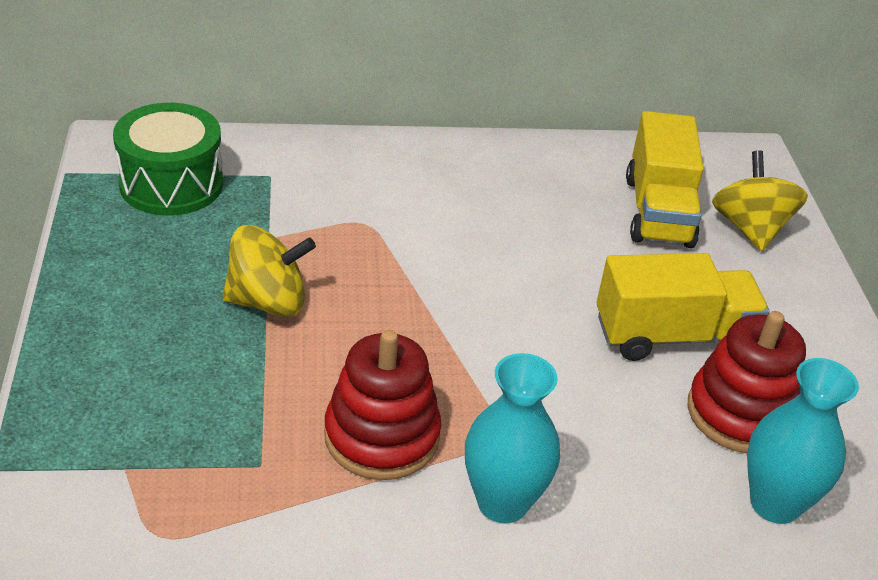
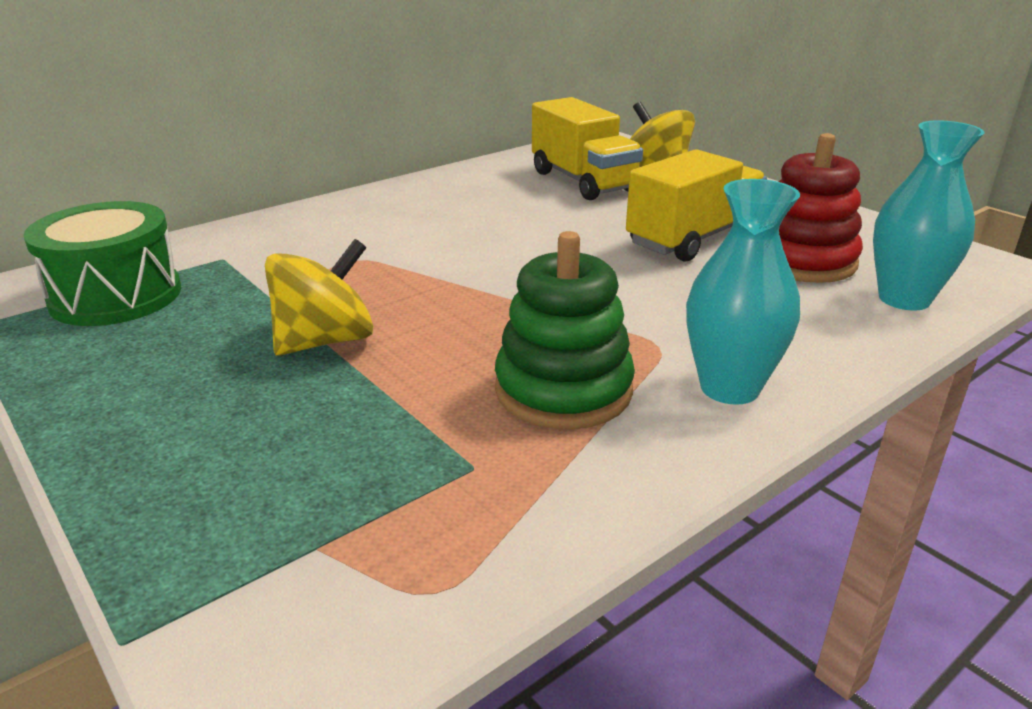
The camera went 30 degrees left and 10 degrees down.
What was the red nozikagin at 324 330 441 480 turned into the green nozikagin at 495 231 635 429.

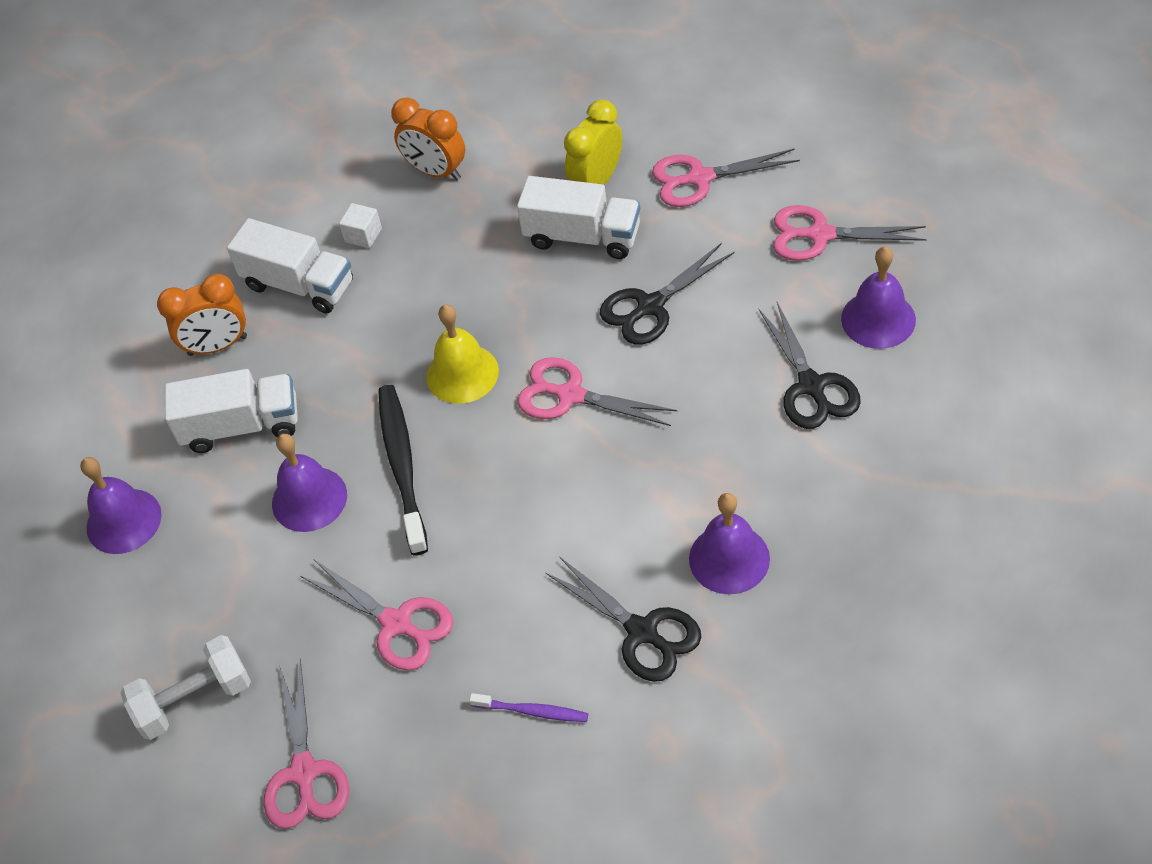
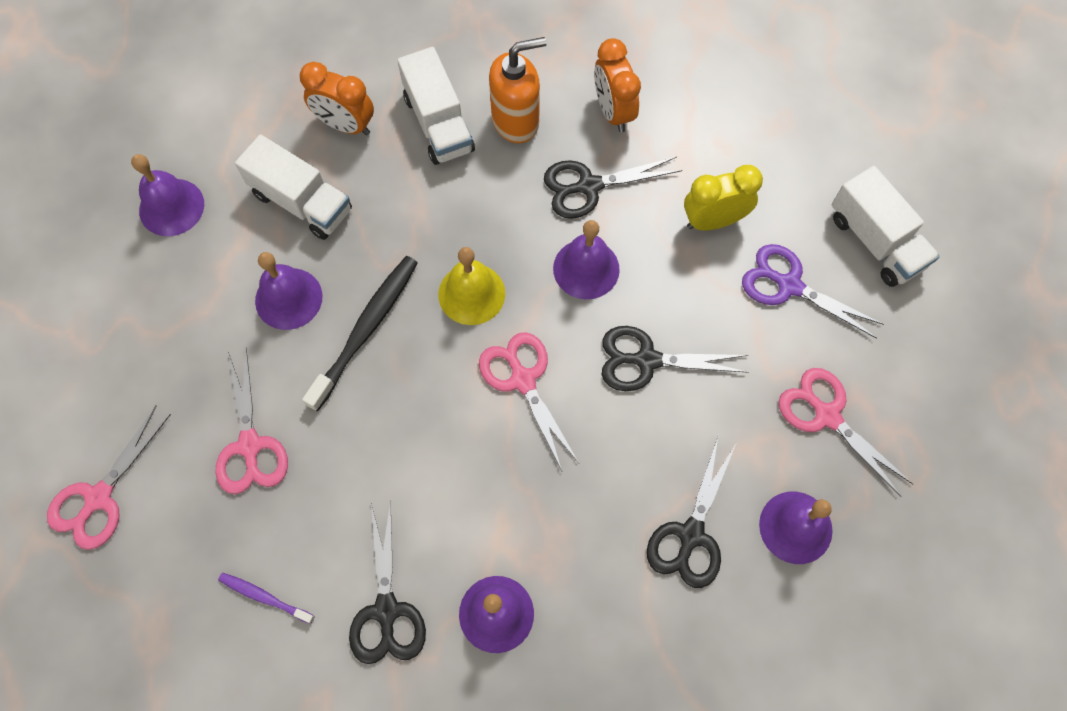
The camera went 35 degrees right and 15 degrees up.
The second view lost the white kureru at 121 635 251 740.
The second view gained the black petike at 544 157 682 219.
The second view gained the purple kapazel at 553 220 620 299.
The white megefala ended up elsewhere, having gone from 517 176 640 259 to 832 166 940 287.
Where the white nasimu stood at 339 203 382 248, the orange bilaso came to stand at 489 37 547 143.
What was the pink petike at 652 149 800 207 turned into the purple petike at 742 244 884 339.
The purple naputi at 469 693 588 722 ended up facing another way, 150 degrees clockwise from before.

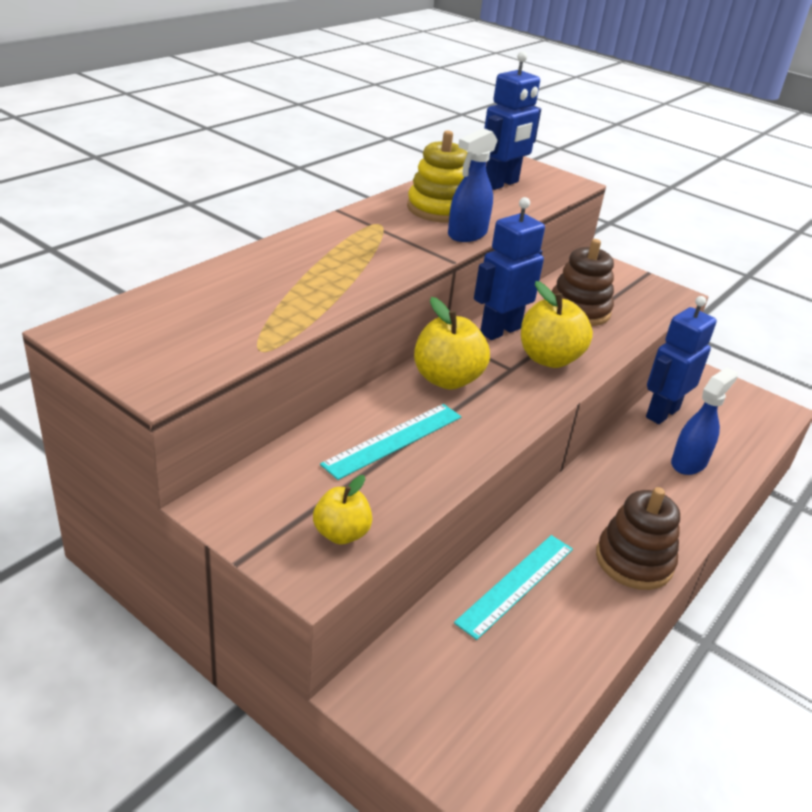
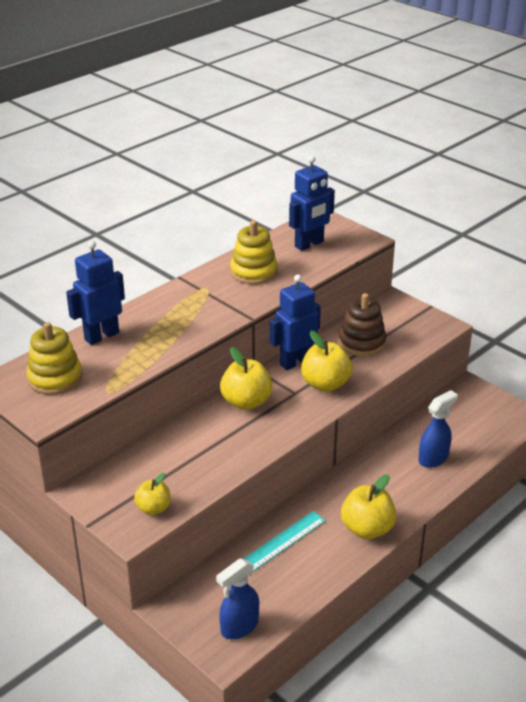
The camera went 10 degrees right and 0 degrees up.
The second view lost the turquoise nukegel at 320 404 462 480.
The second view gained the yellow nozikagin at 26 322 83 395.
The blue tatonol ended up elsewhere, having gone from 448 128 498 242 to 216 558 259 639.
The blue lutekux ended up elsewhere, having gone from 646 296 717 424 to 66 241 125 345.
Where the brown nozikagin stood at 596 487 680 590, the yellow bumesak came to stand at 341 475 397 539.

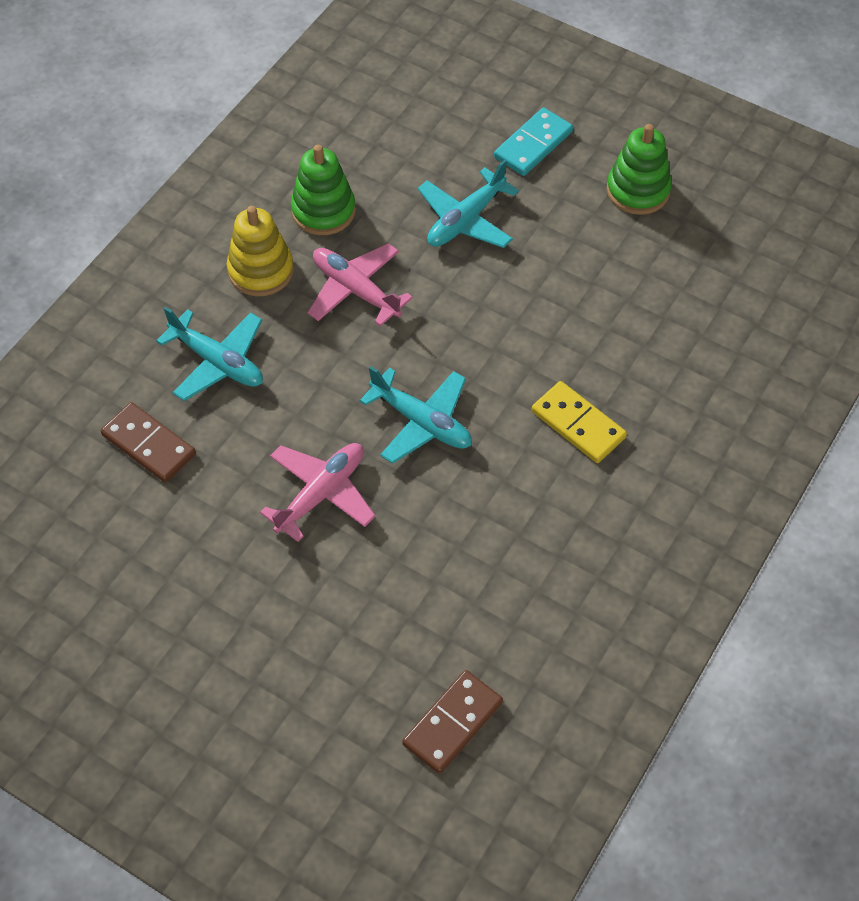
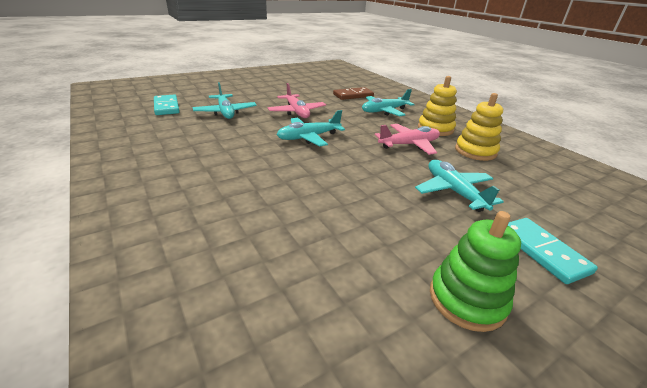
The camera went 115 degrees right and 25 degrees down.
The second view lost the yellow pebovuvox at 531 381 627 463.
The second view gained the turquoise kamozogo at 193 82 257 119.
What was the green nozikagin at 291 145 355 235 turned into the yellow nozikagin at 455 93 503 161.
What was the brown pebovuvox at 402 670 503 774 turned into the turquoise pebovuvox at 154 94 180 115.

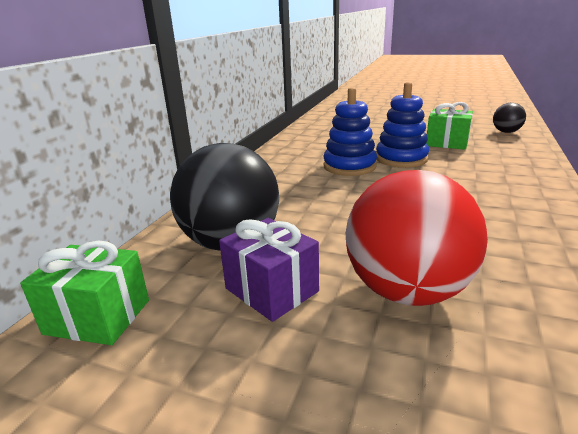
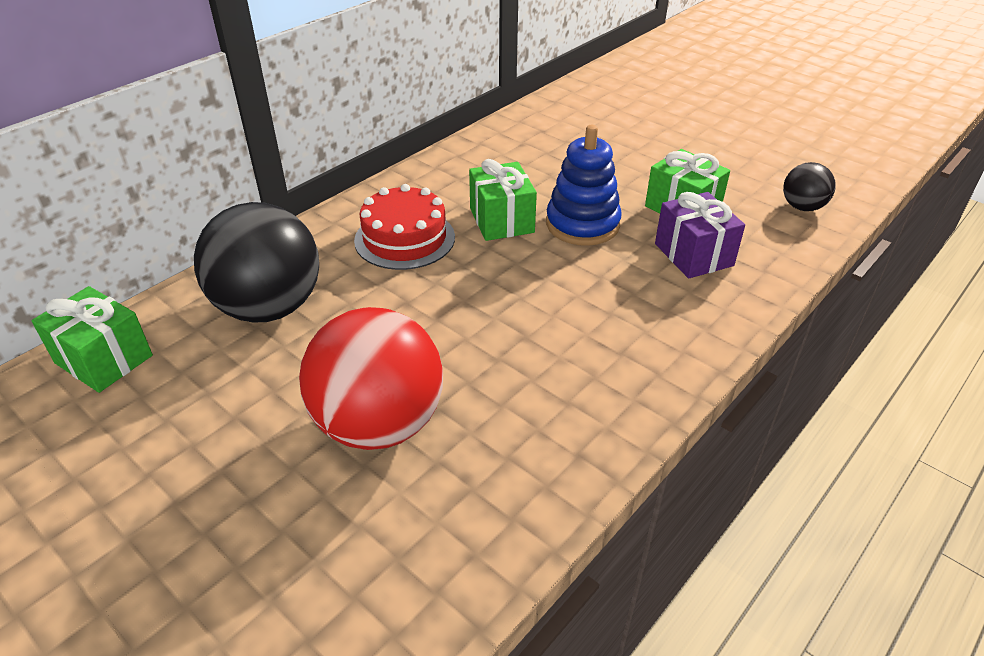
The camera went 20 degrees right and 15 degrees up.
The second view gained the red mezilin at 354 184 455 270.
The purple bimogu ended up elsewhere, having gone from 219 218 319 322 to 655 192 745 279.
Where the blue nozikagin stood at 324 87 377 176, the green bimogu came to stand at 469 159 537 241.

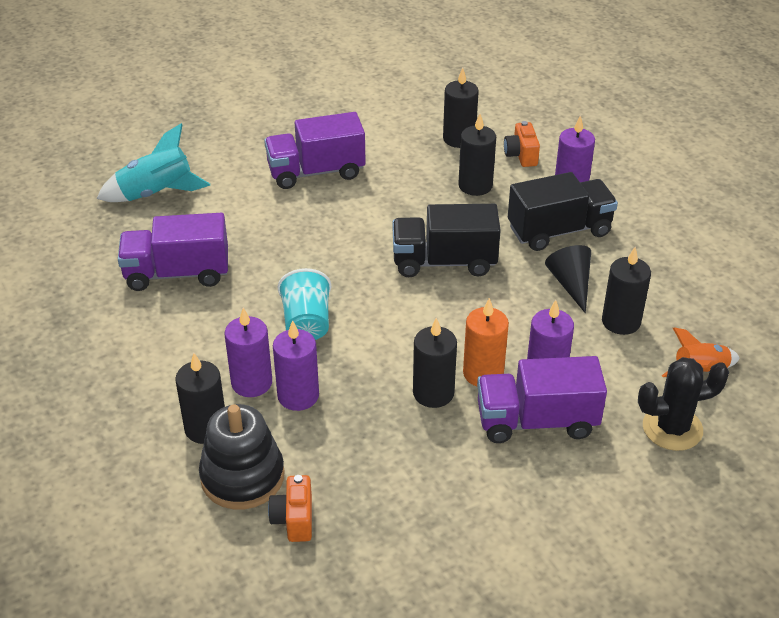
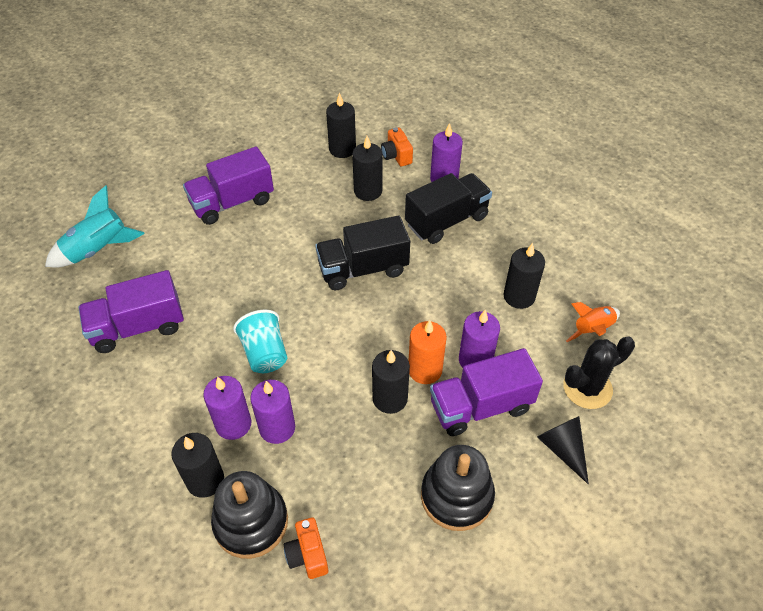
The camera went 15 degrees left and 10 degrees up.
The second view gained the black nozikagin at 421 445 495 531.
The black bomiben ended up elsewhere, having gone from 545 245 591 313 to 537 416 589 485.

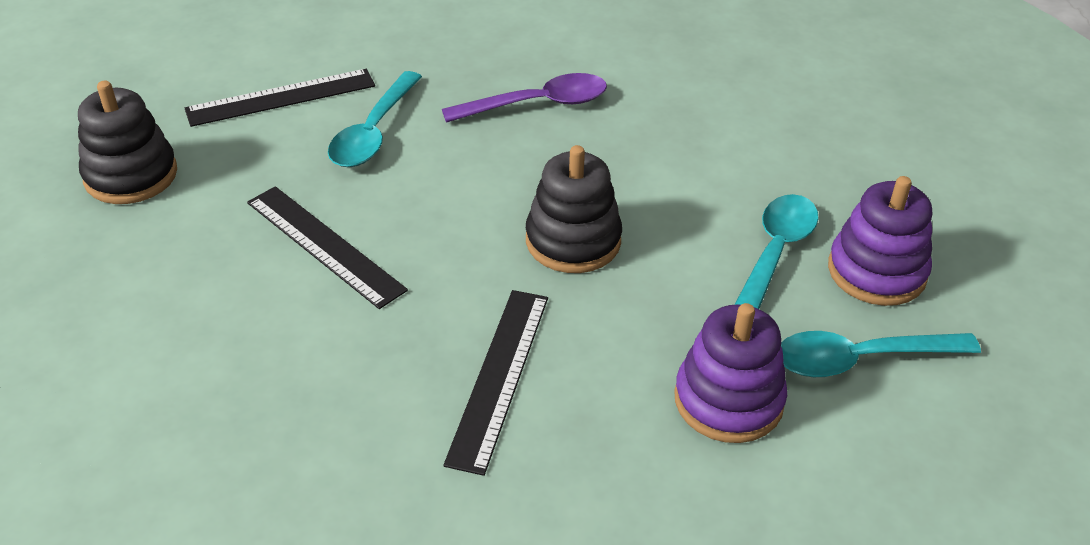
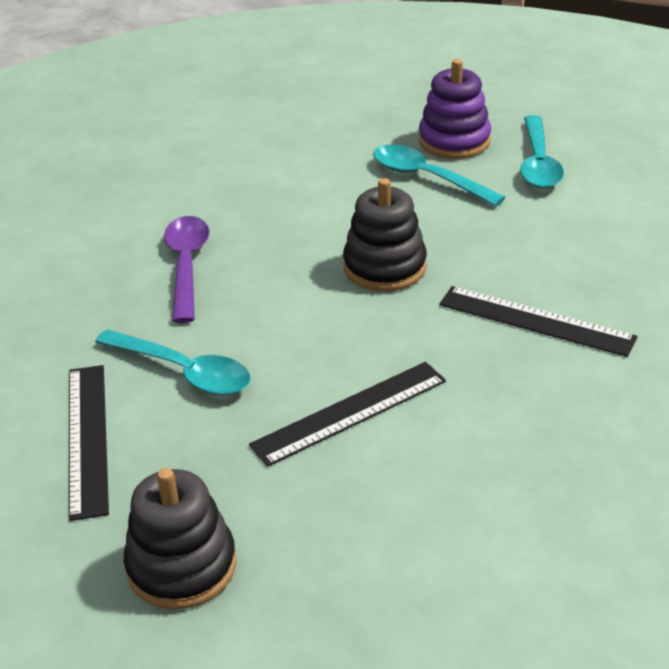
The camera went 75 degrees left and 5 degrees down.
The second view lost the purple nozikagin at 674 303 787 443.

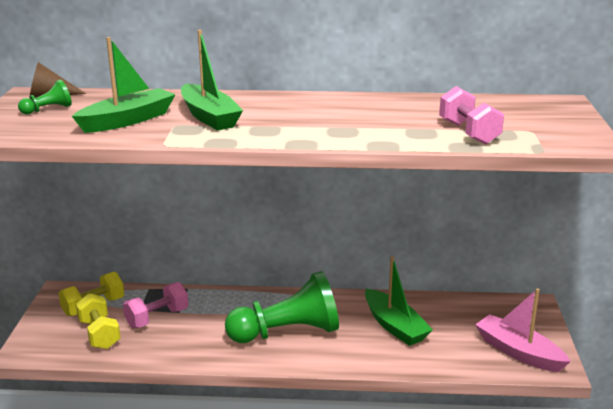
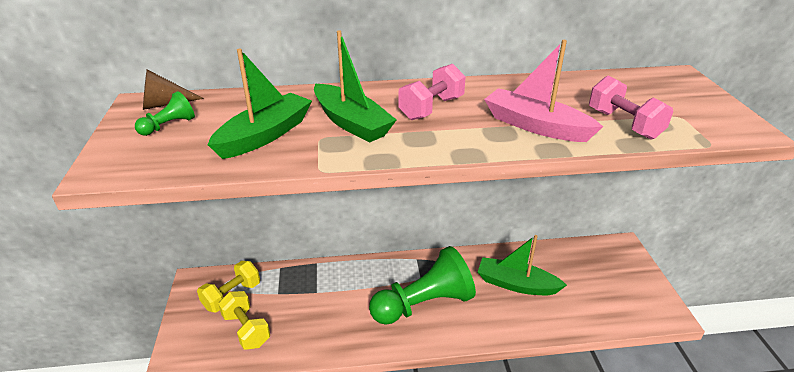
The camera went 10 degrees left and 10 degrees up.
The pink kureru ended up elsewhere, having gone from 123 282 189 328 to 399 64 466 120.
The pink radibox ended up elsewhere, having gone from 475 288 571 372 to 484 40 603 142.
The green radibox at 365 256 433 346 ended up facing another way, 150 degrees clockwise from before.

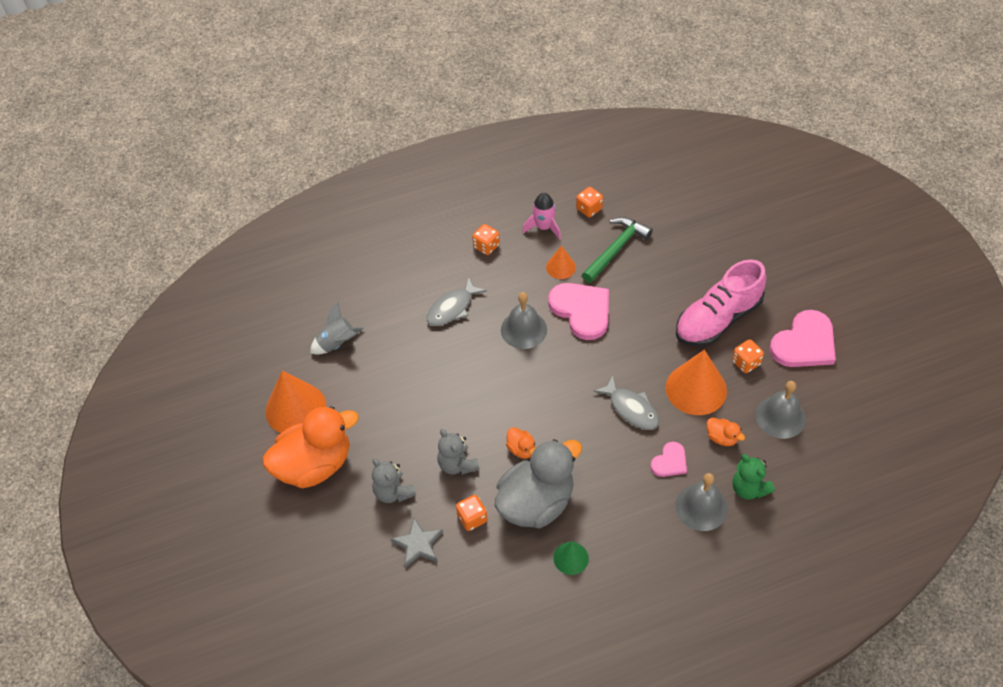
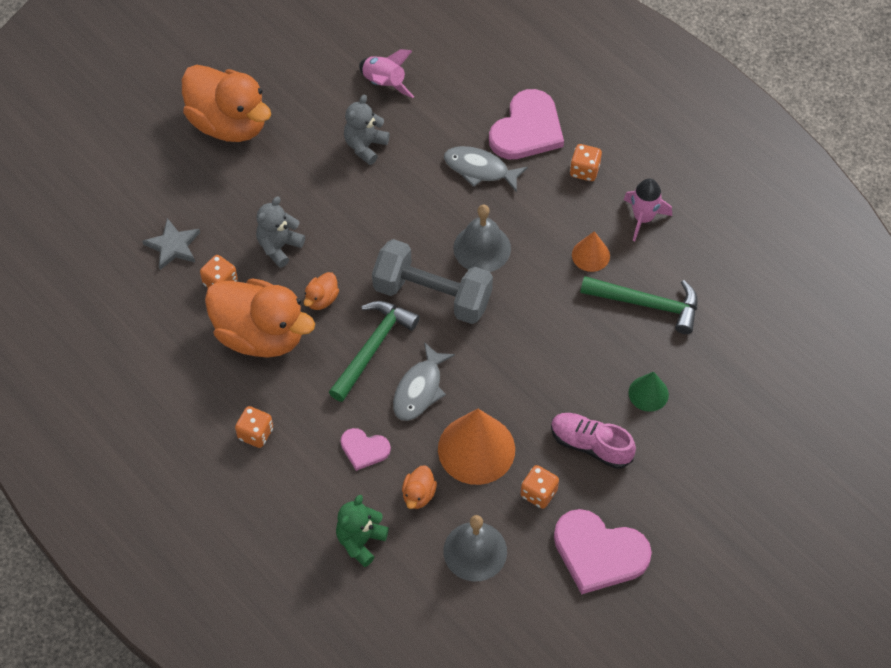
The camera went 65 degrees right and 5 degrees up.
The second view lost the orange bomiben at 266 370 326 433.
The second view lost the grey kapazel at 675 473 728 531.
The second view gained the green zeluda at 329 301 420 402.
The second view gained the grey kureru at 372 239 493 324.
The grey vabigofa ended up elsewhere, having gone from 372 458 416 503 to 344 95 390 165.
The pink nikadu ended up elsewhere, having gone from 548 283 609 340 to 489 89 564 159.
The green bomiben ended up elsewhere, having gone from 553 541 589 575 to 628 372 669 412.
The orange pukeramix ended up elsewhere, having gone from 576 187 603 217 to 235 406 273 448.
What was the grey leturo at 310 302 364 355 turned into the pink leturo at 359 49 414 98.
What was the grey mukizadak at 495 439 582 528 turned into the orange mukizadak at 205 278 315 358.
The size of the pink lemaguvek at 676 259 767 347 changed by a factor of 0.62.

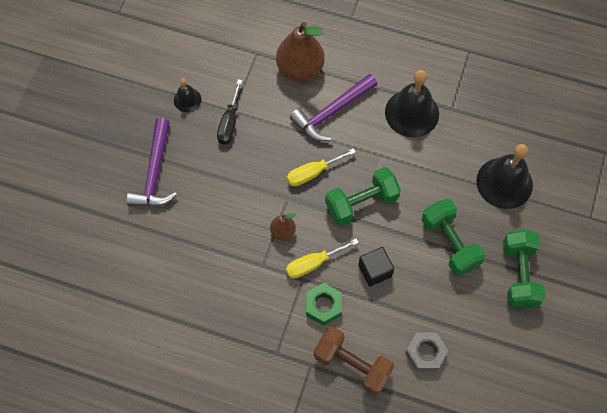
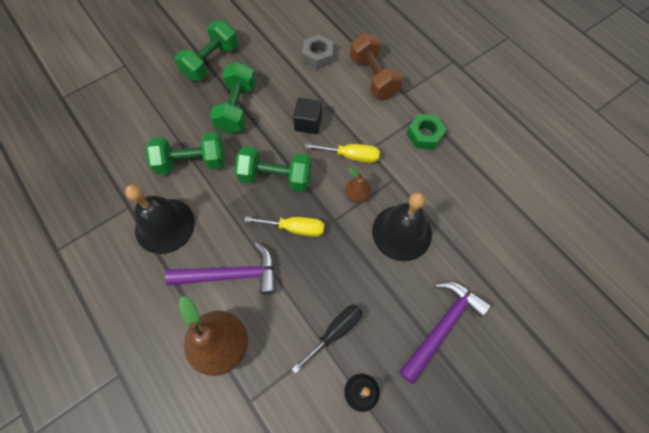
The camera went 145 degrees left and 0 degrees up.
The second view gained the green kureru at 146 132 225 175.
The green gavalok ended up elsewhere, having gone from 306 283 342 326 to 407 114 447 150.
The black kapazel ended up elsewhere, having gone from 476 144 533 209 to 372 192 432 261.

